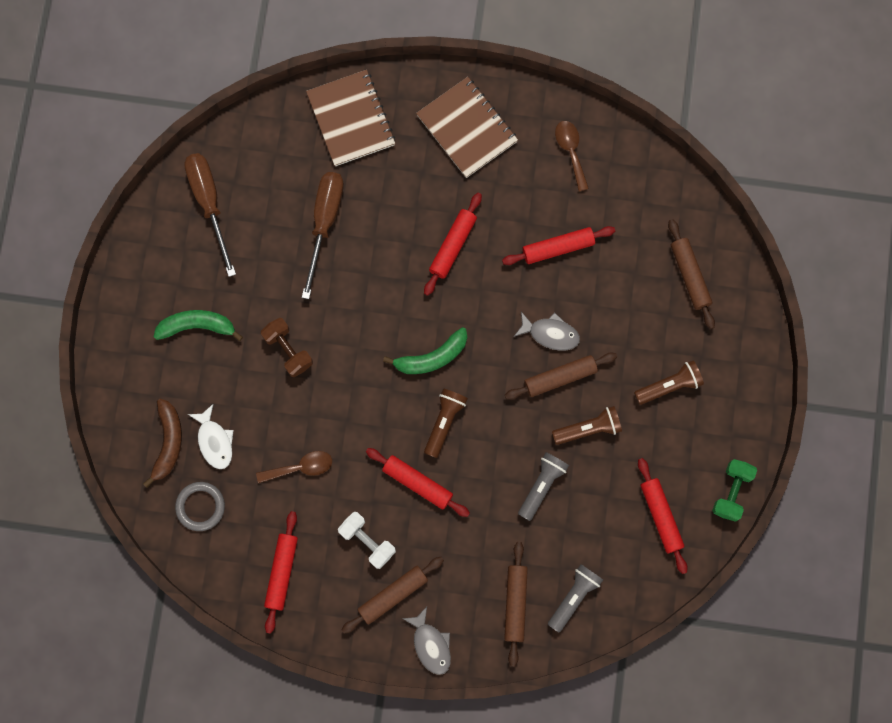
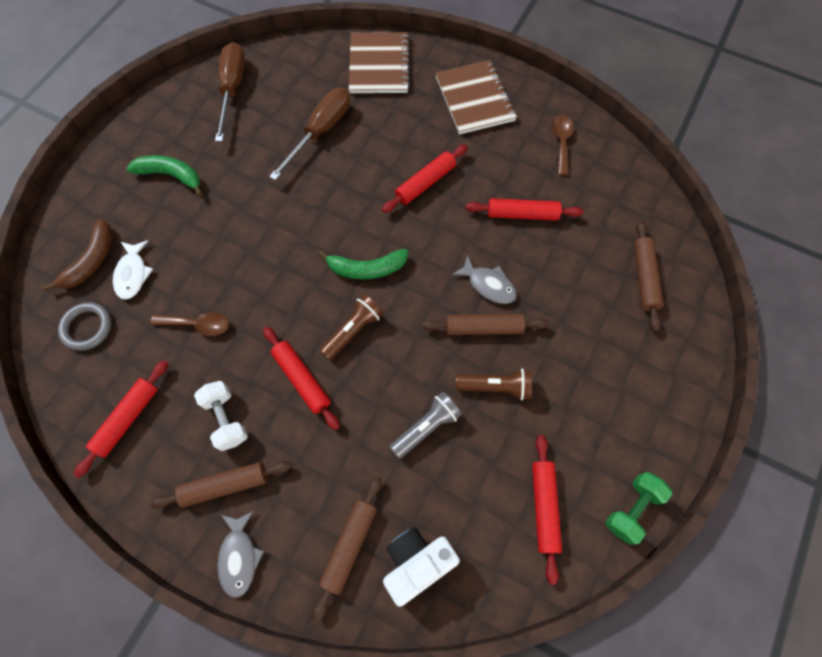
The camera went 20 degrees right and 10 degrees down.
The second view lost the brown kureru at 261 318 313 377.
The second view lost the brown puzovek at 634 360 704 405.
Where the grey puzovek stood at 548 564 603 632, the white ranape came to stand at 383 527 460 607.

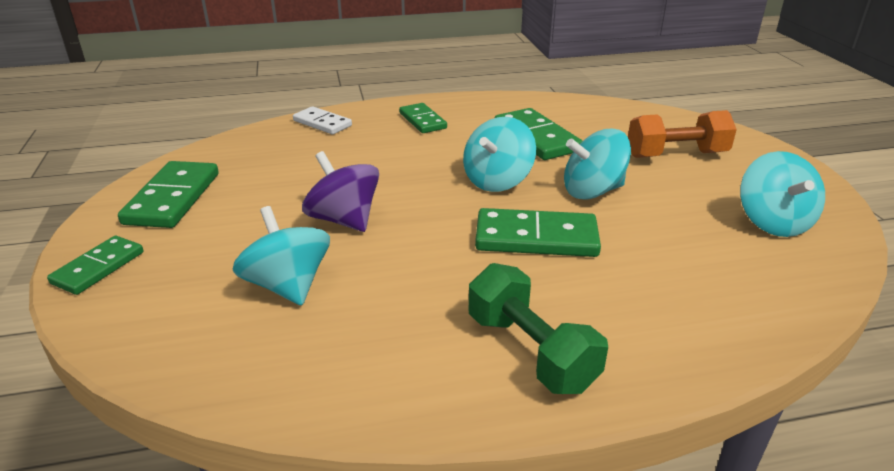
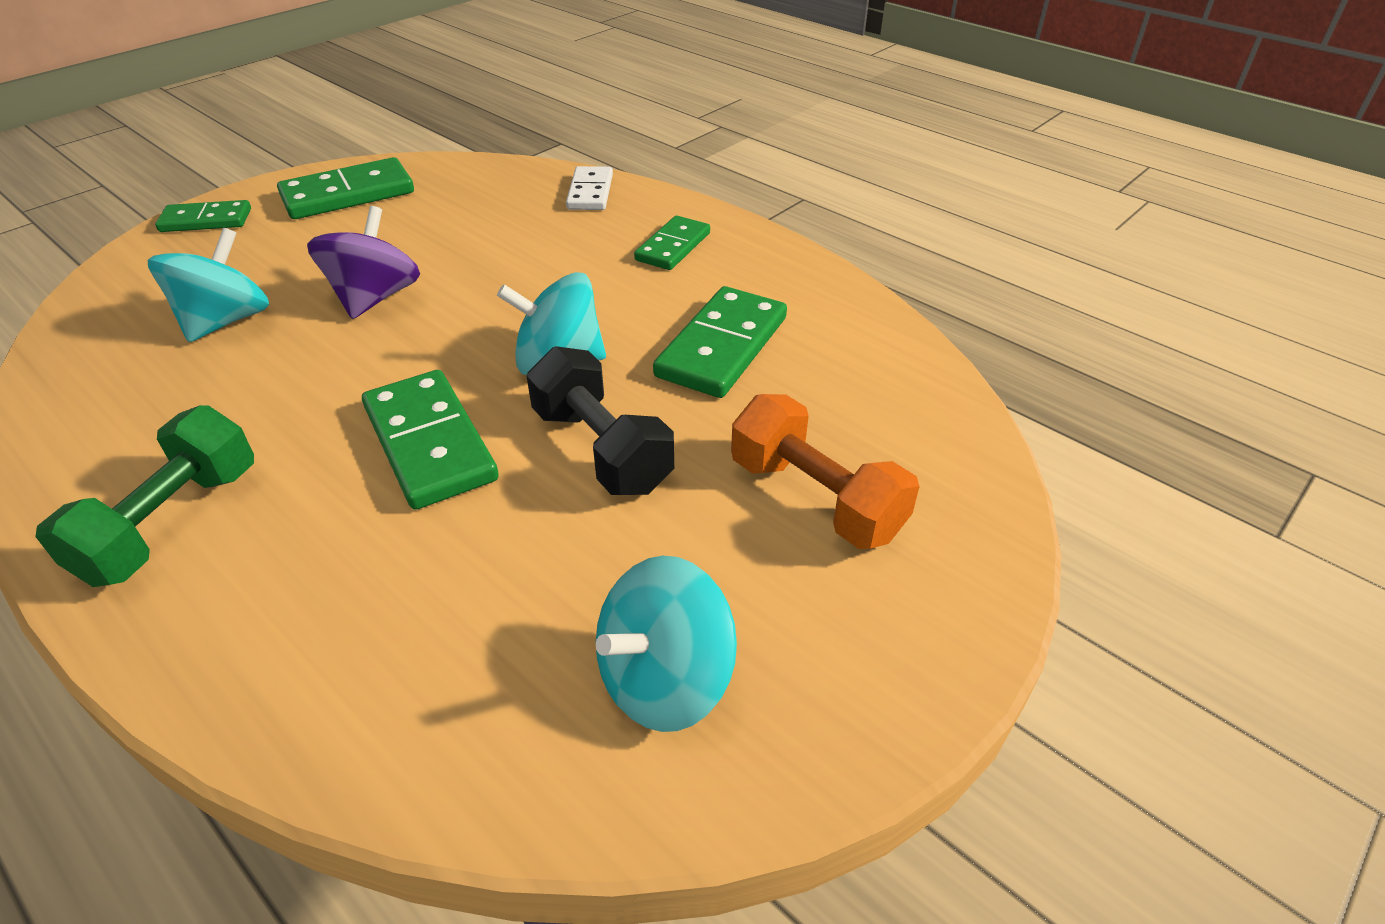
The camera went 55 degrees right and 10 degrees up.
Where the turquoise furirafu stood at 564 129 631 200, the black kureru came to stand at 526 346 674 495.

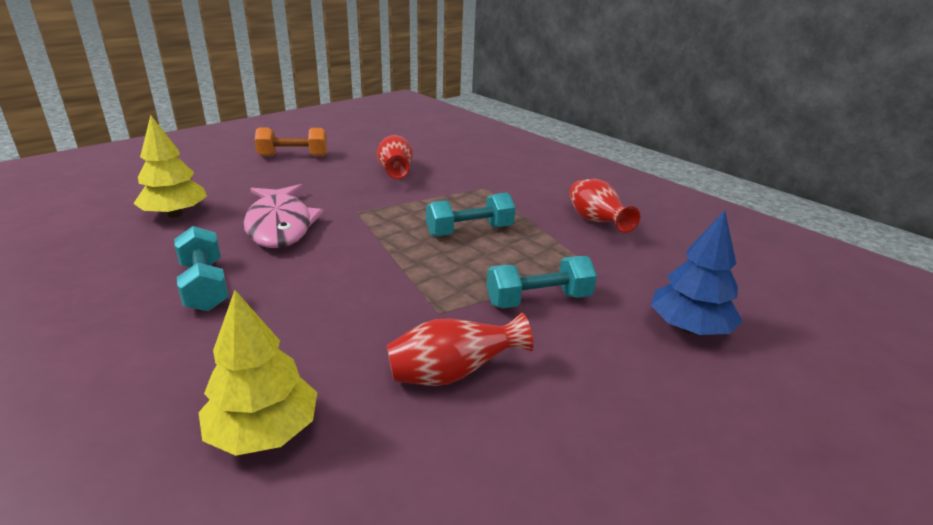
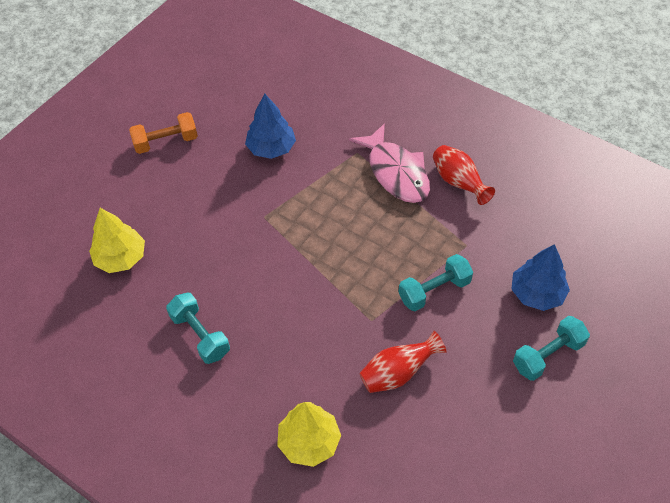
The camera went 10 degrees left and 25 degrees up.
The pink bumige ended up elsewhere, having gone from 244 184 324 248 to 349 123 430 203.
The turquoise kureru ended up elsewhere, having gone from 426 192 515 237 to 513 316 590 381.
Where the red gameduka stood at 377 135 413 179, the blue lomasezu came to stand at 245 94 296 159.

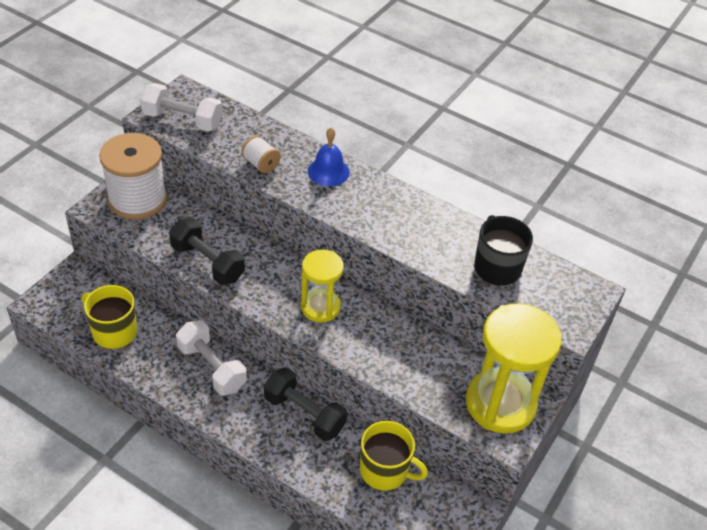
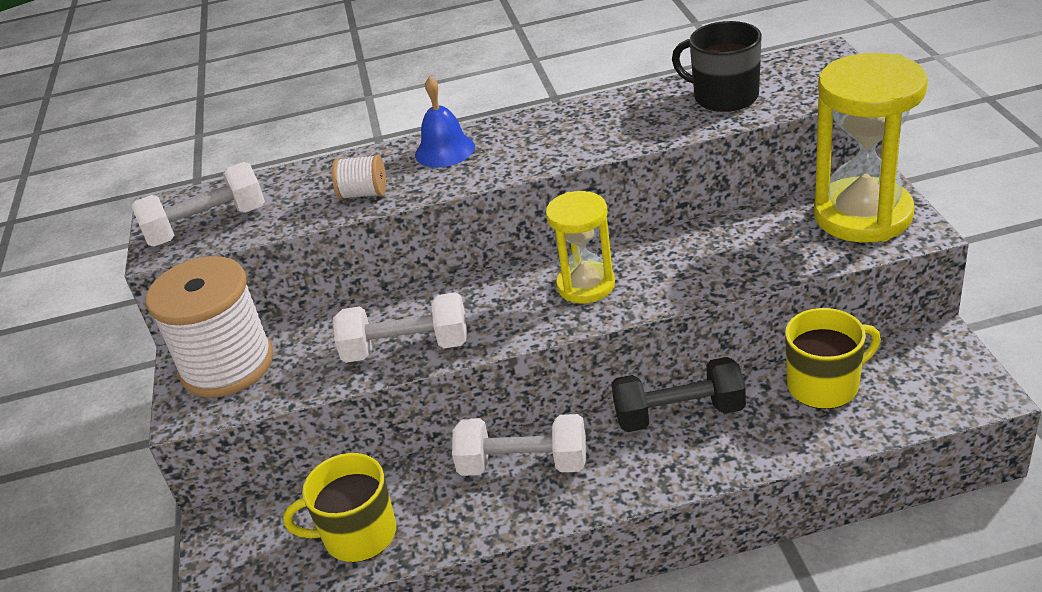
The camera went 35 degrees left and 10 degrees down.
What was the black kureru at 169 218 245 285 turned into the white kureru at 333 292 468 363.

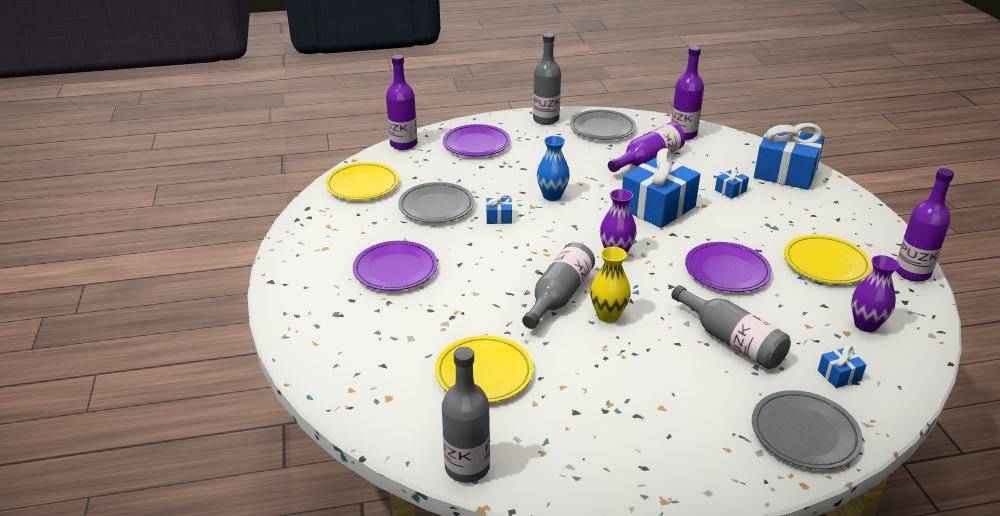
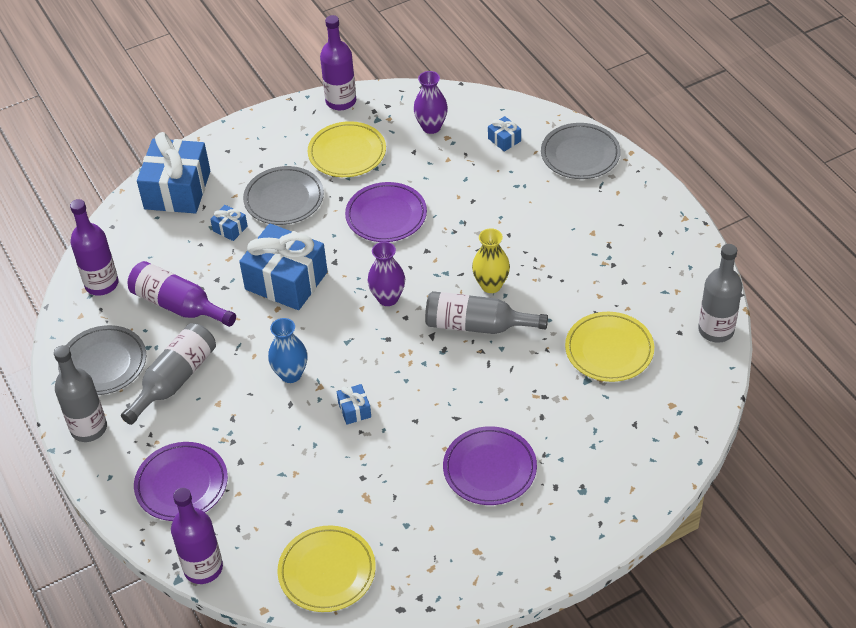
The camera went 105 degrees left and 15 degrees up.
The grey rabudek ended up elsewhere, having gone from 398 182 474 223 to 243 166 324 225.
The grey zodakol ended up elsewhere, having gone from 671 285 791 369 to 121 323 216 425.

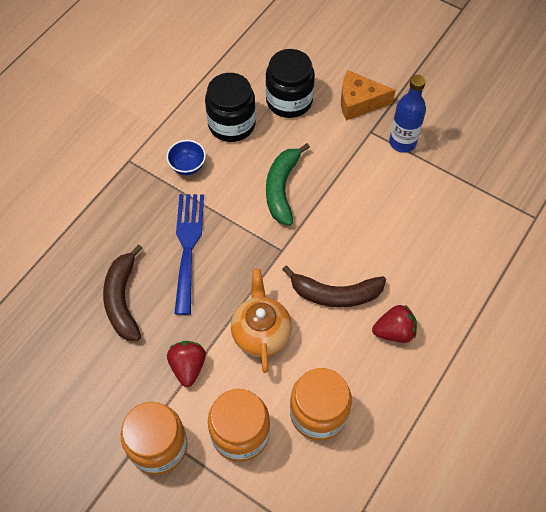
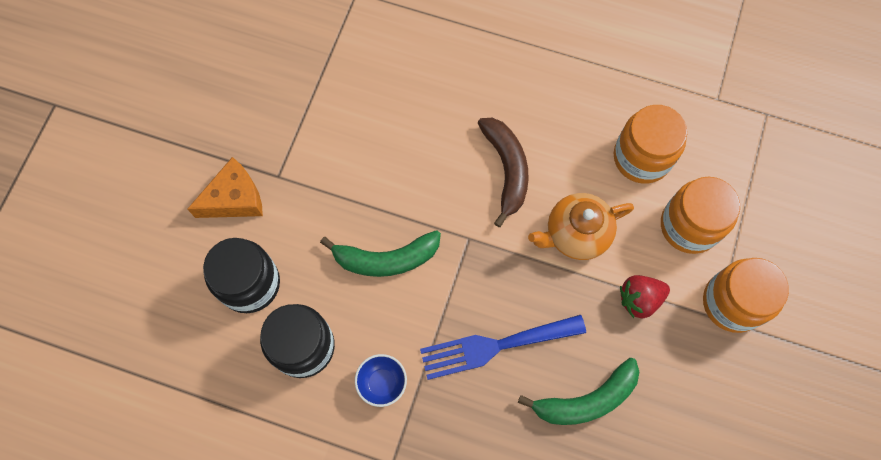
The camera went 105 degrees left and 10 degrees up.
The second view lost the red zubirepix at 372 305 417 343.
The second view lost the blue zodakol at 389 75 426 153.
What was the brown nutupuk at 103 244 143 341 turned into the green nutupuk at 518 358 639 425.
The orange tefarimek at 341 70 396 121 ended up facing another way, 105 degrees counterclockwise from before.

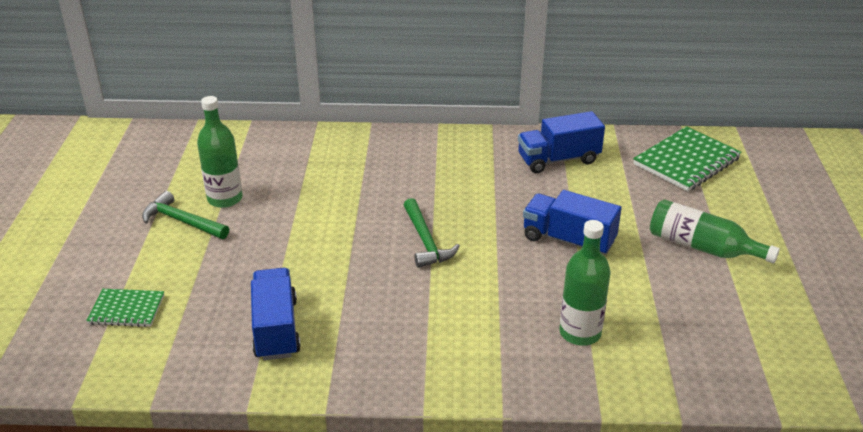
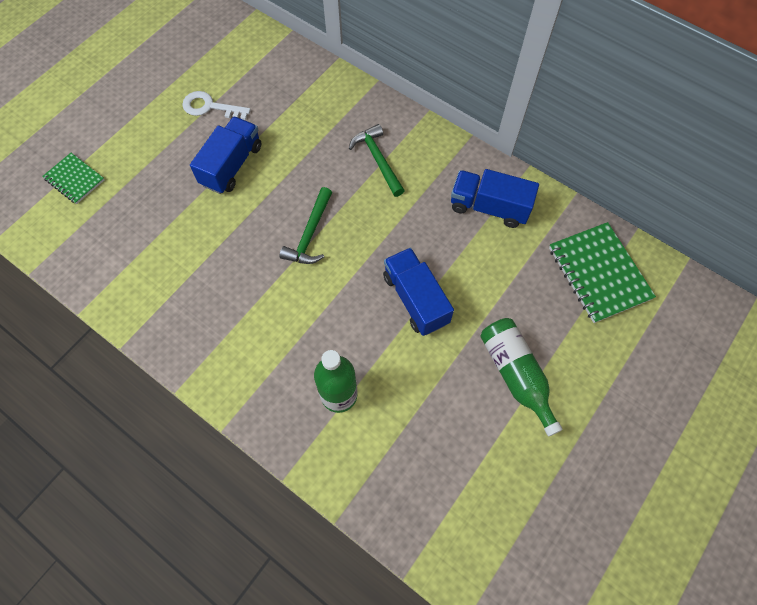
The camera went 35 degrees right and 30 degrees up.
The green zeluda ended up elsewhere, having gone from 142 191 229 239 to 349 124 405 197.
The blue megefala ended up elsewhere, having gone from 251 268 301 360 to 190 116 261 194.
Where the green zodakol stood at 197 96 243 208, the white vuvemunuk came to stand at 182 91 251 120.
The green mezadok at 633 126 742 192 ended up facing another way, 75 degrees clockwise from before.

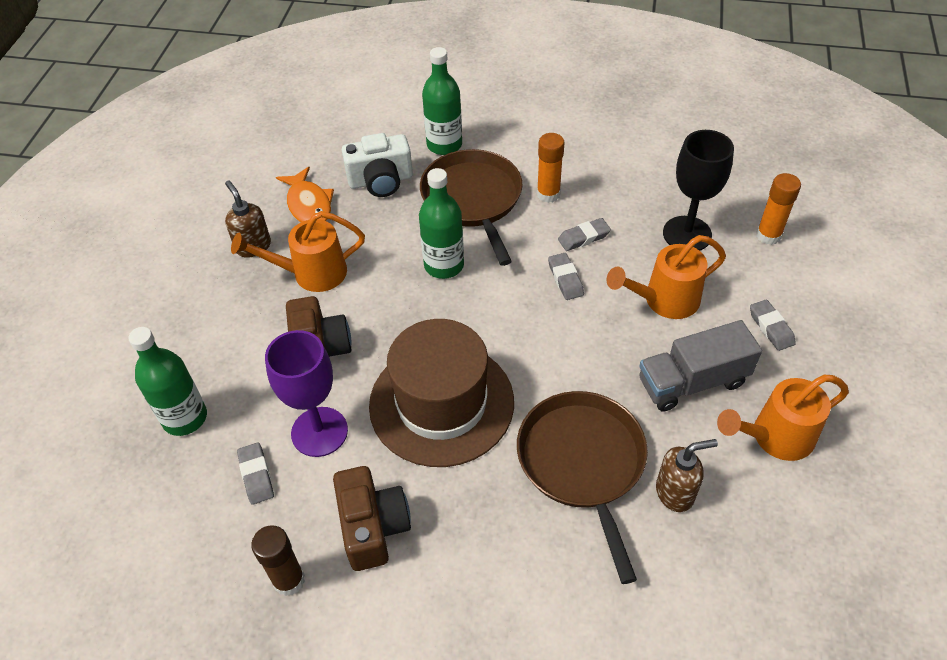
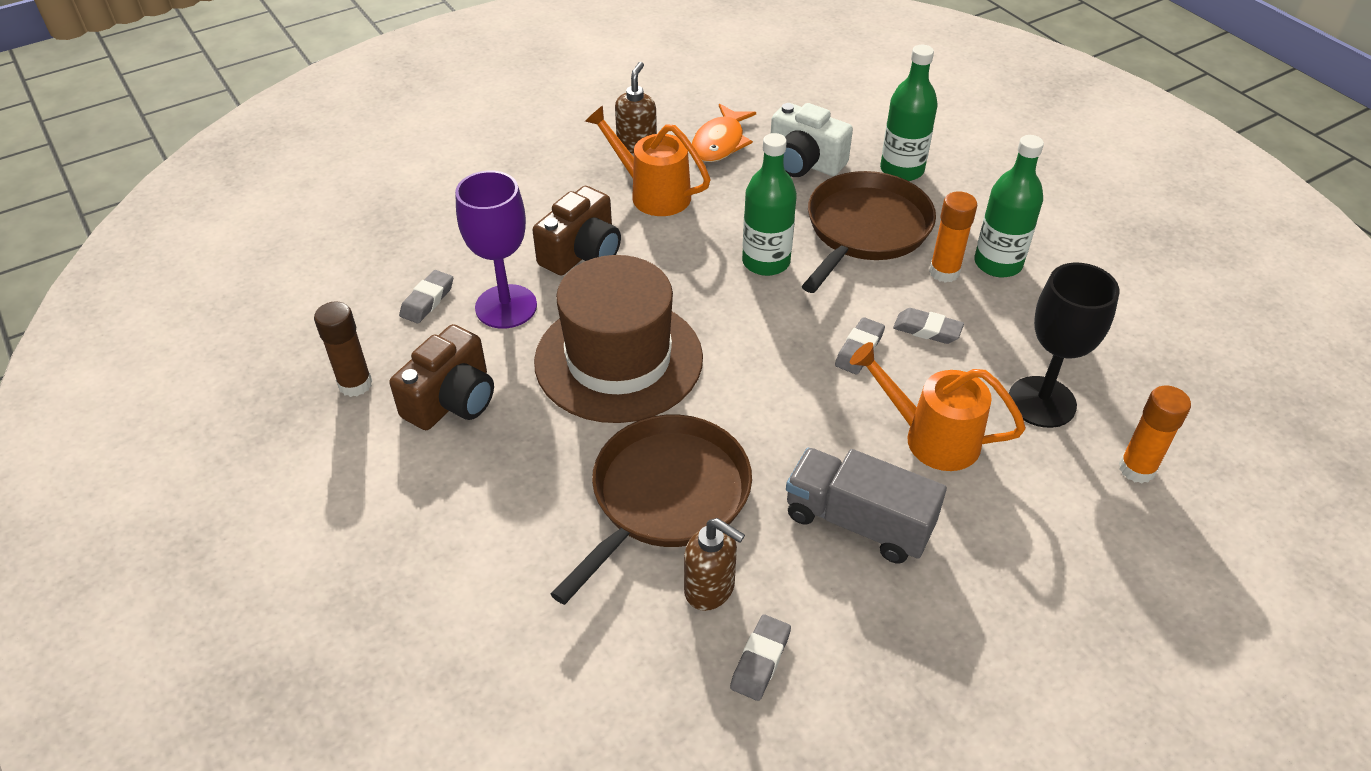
The camera went 45 degrees right and 5 degrees down.
The second view lost the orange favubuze at 717 375 849 461.
The green zodakol ended up elsewhere, having gone from 128 327 207 436 to 974 135 1044 277.
The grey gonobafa ended up elsewhere, having gone from 750 300 796 351 to 730 614 791 701.

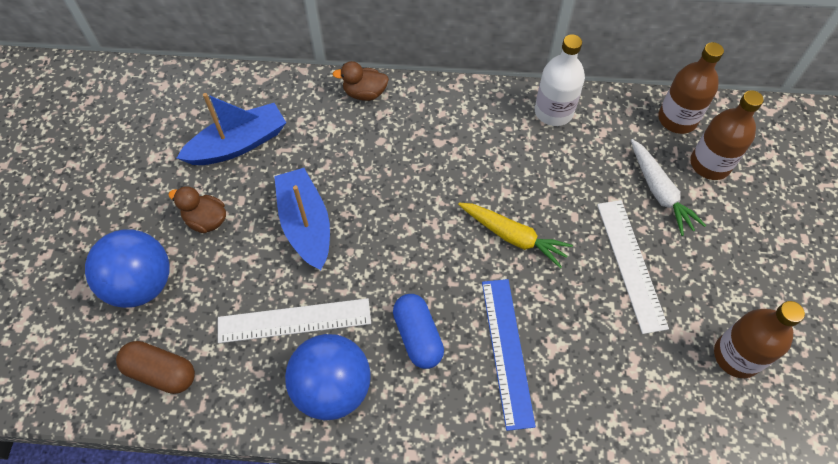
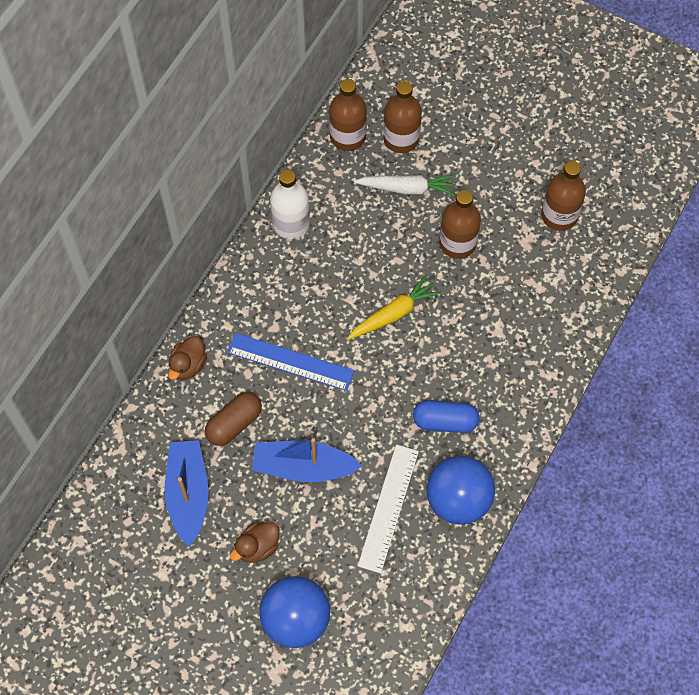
The camera went 65 degrees left and 5 degrees up.
The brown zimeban ended up elsewhere, having gone from 116 341 195 394 to 205 392 262 446.
The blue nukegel ended up elsewhere, having gone from 482 279 536 431 to 227 333 354 391.
Where the white nukegel stood at 597 200 669 334, the brown zodakol came to stand at 439 190 481 259.

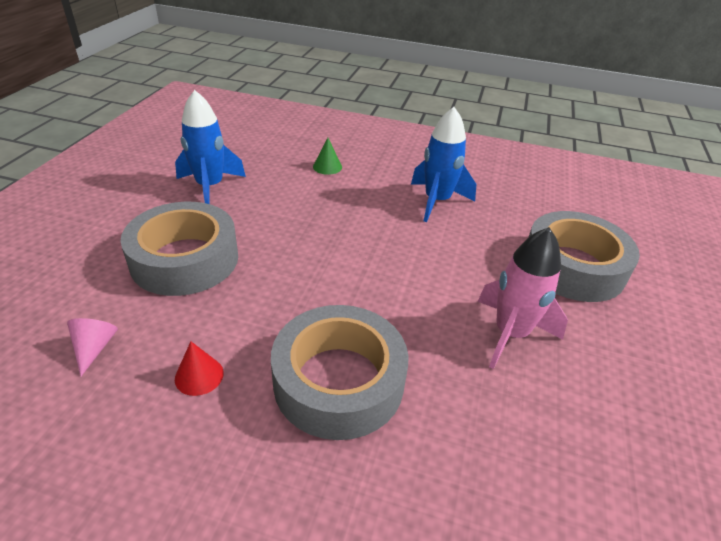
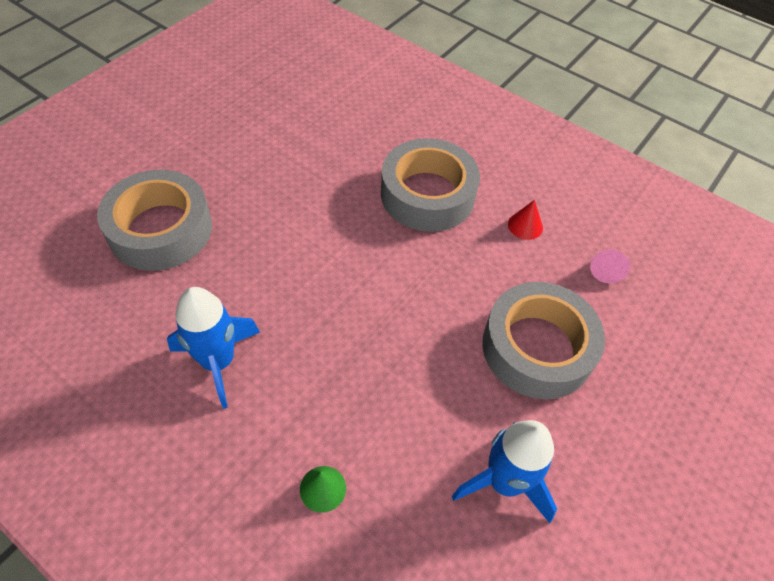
The camera went 160 degrees left and 15 degrees up.
The second view lost the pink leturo at 478 227 568 369.

